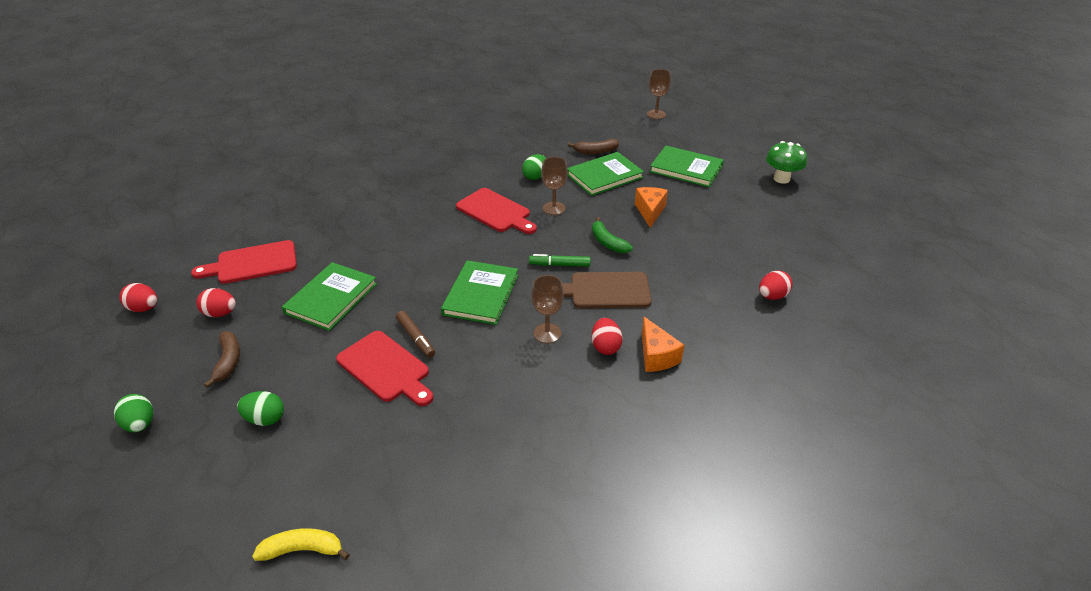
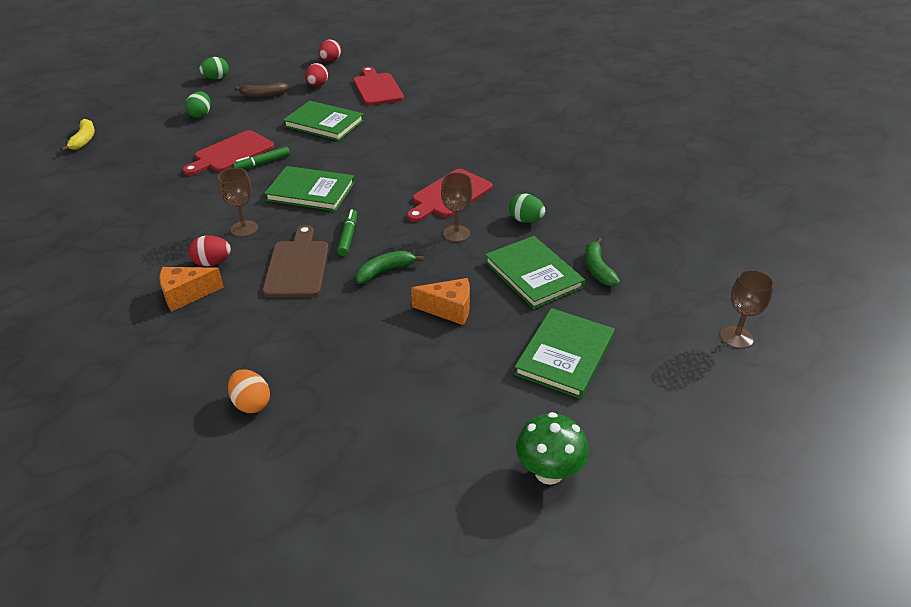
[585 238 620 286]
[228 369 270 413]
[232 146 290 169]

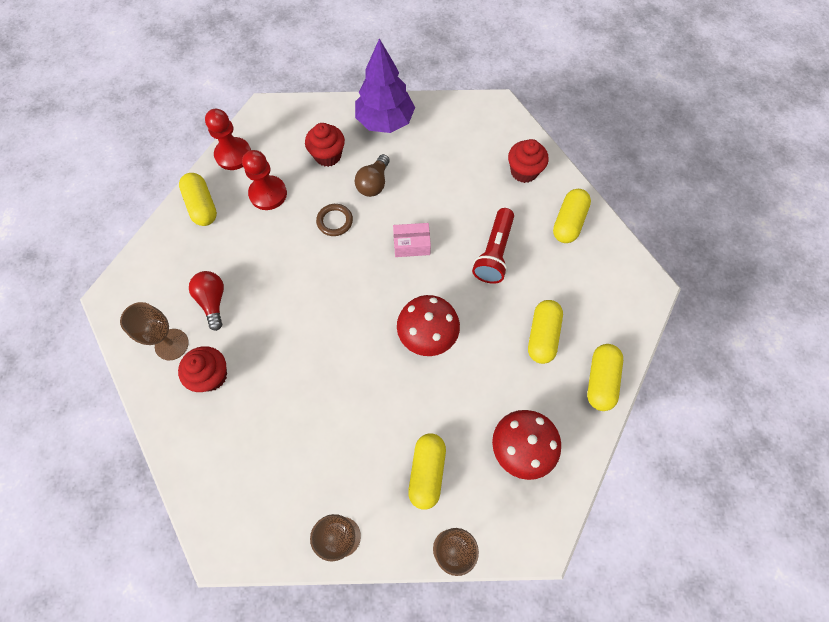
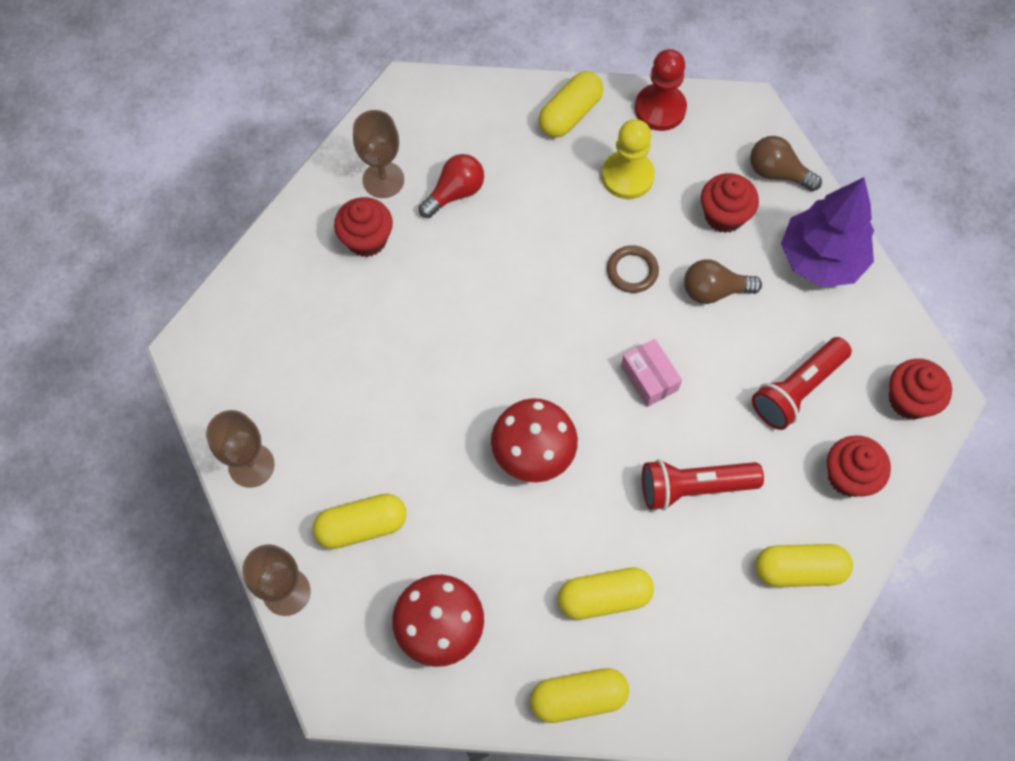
[602 119 655 199]
[750 136 822 191]
[752 337 852 430]
[889 359 952 420]

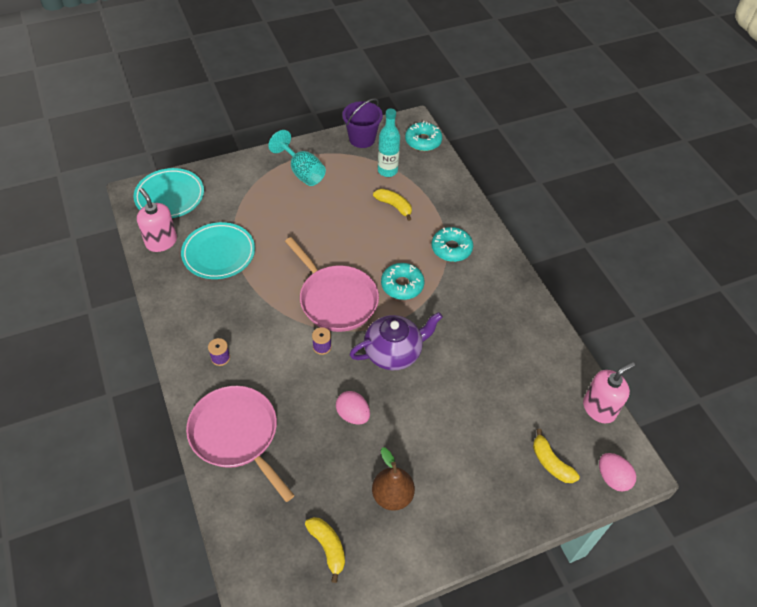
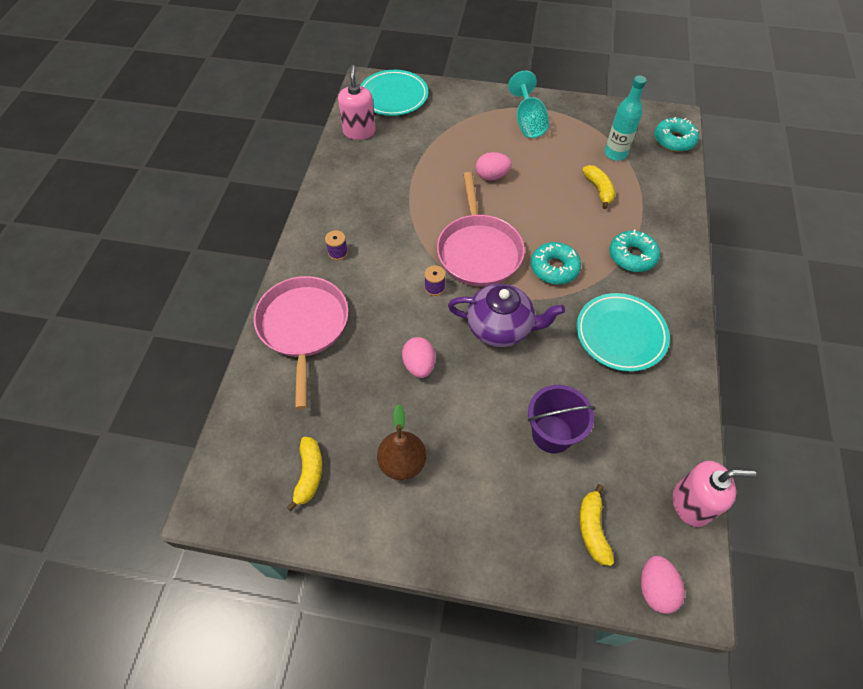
[528 385 595 453]
[576 293 670 372]
[476 152 512 180]

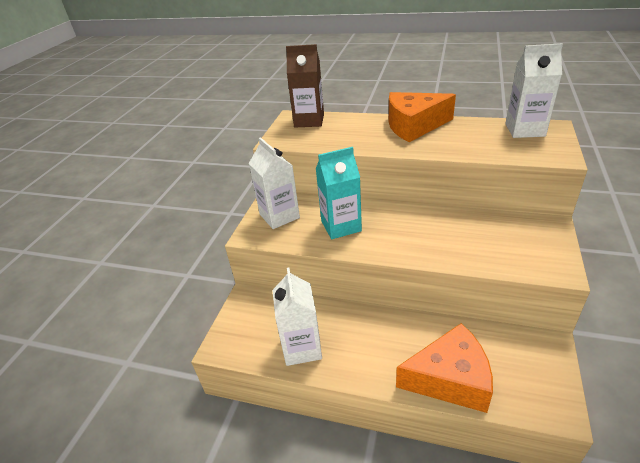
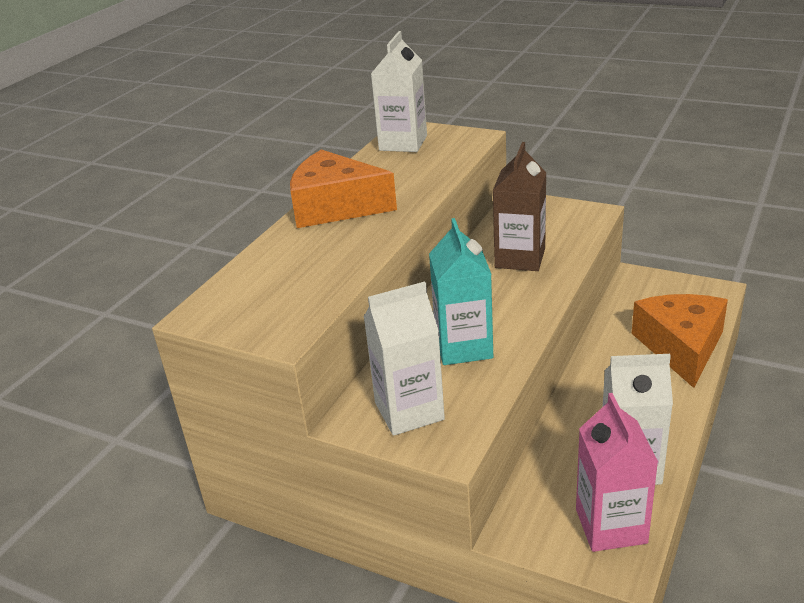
[493 142 546 271]
[290 150 397 228]
[576 393 658 552]

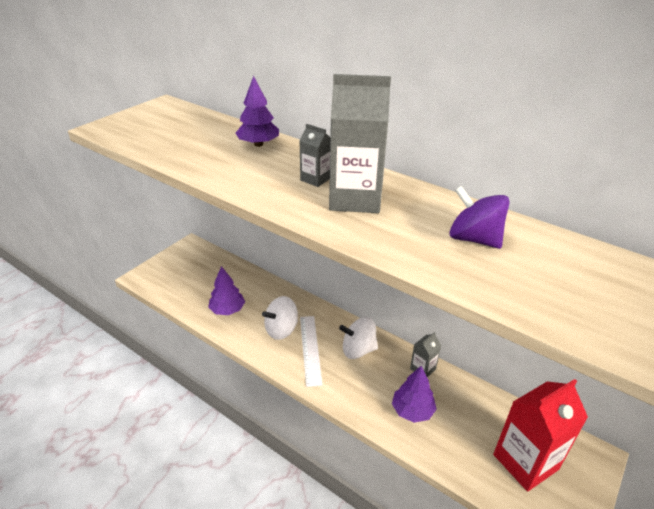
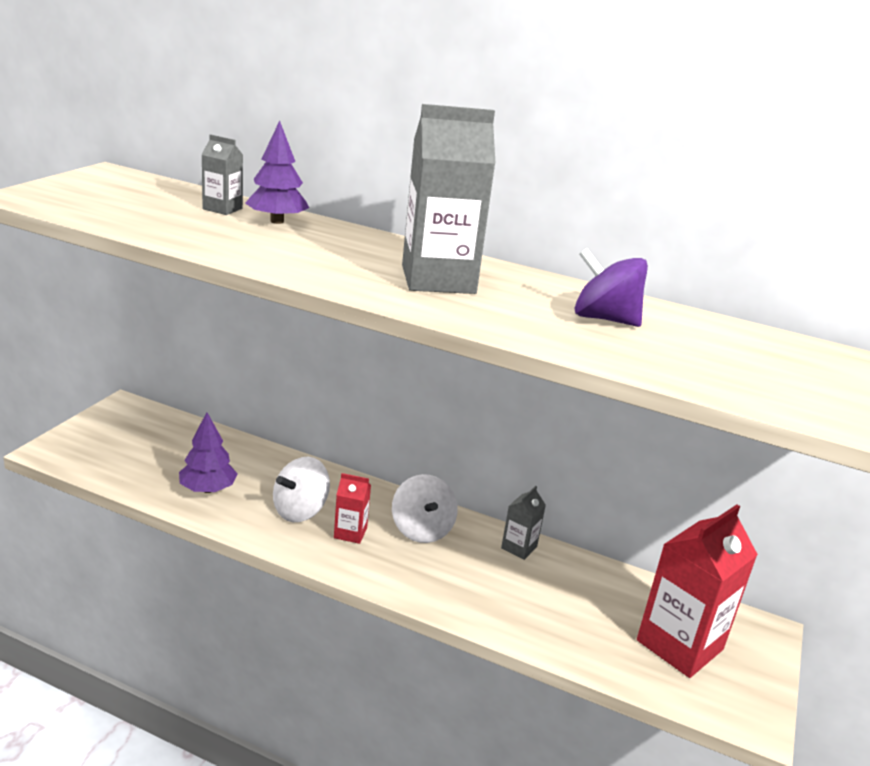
[201 134 243 215]
[334 473 371 544]
[392 474 458 543]
[392 366 437 423] (first image)

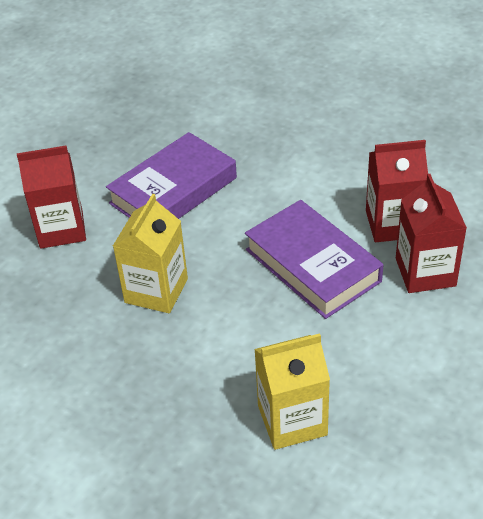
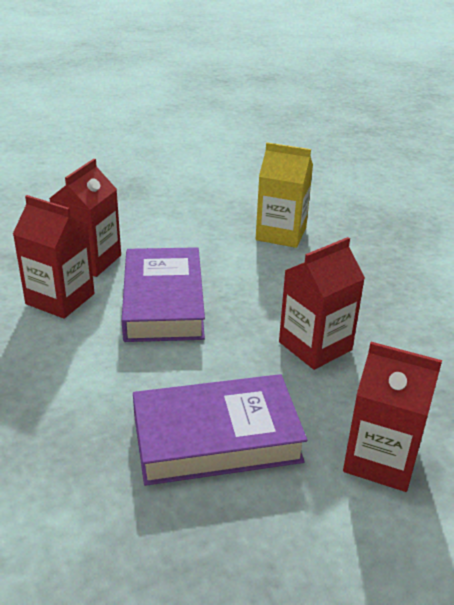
[279 237 365 370]

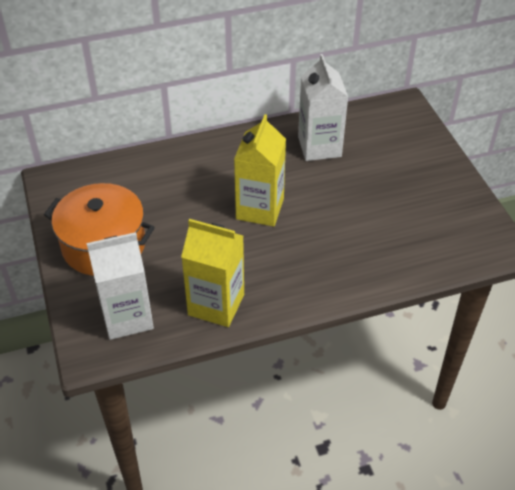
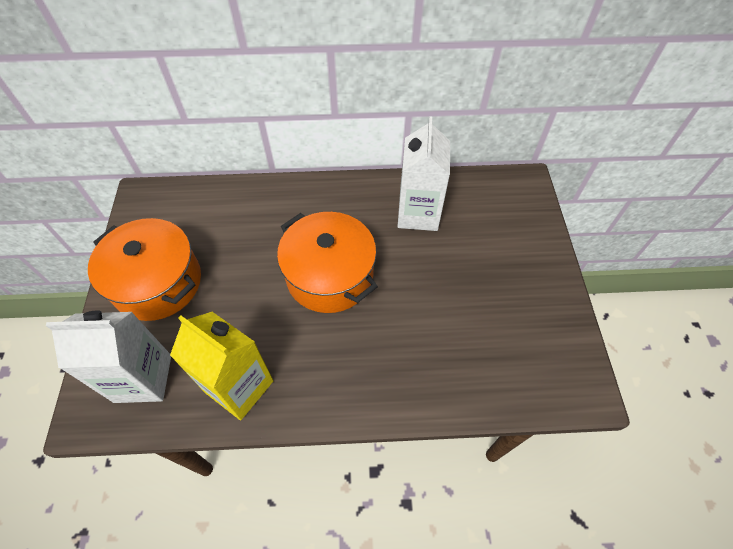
[277 212 378 313]

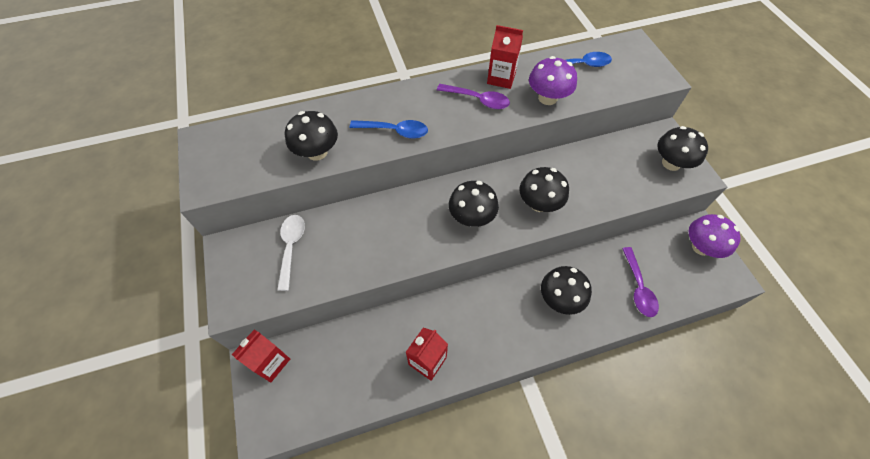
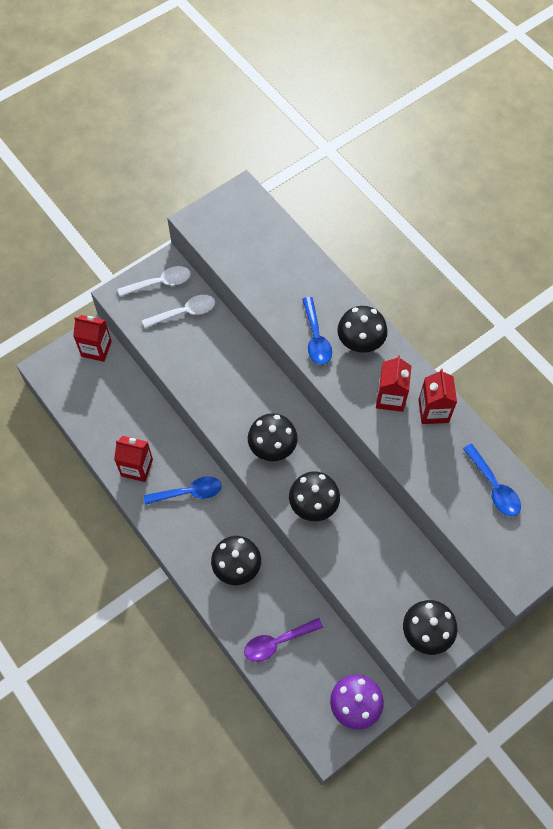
[529 56 577 105] (first image)
[376 355 411 412]
[337 306 388 353]
[118 266 190 297]
[144 476 222 505]

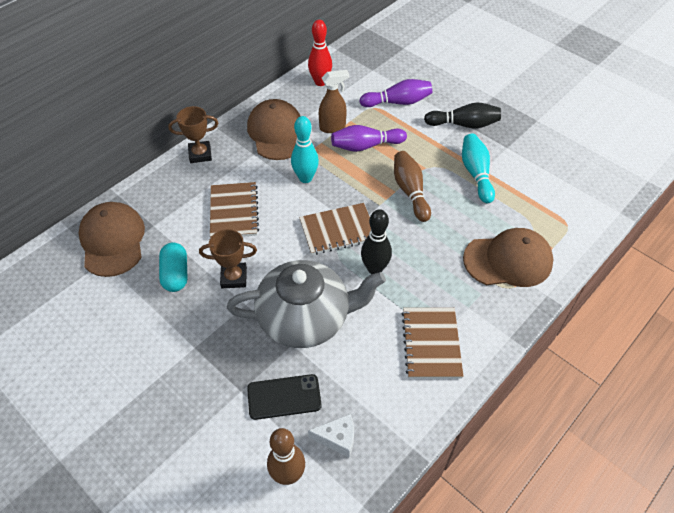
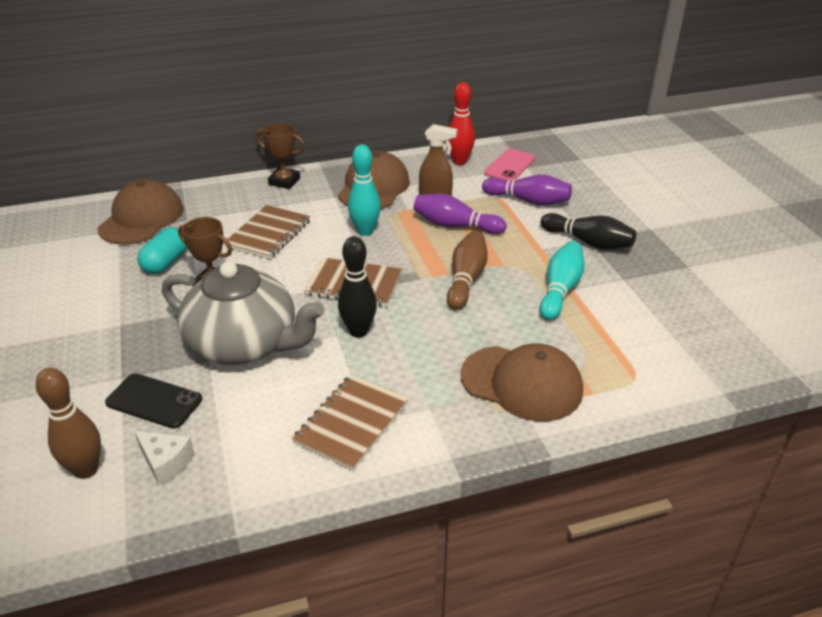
[484 149 535 181]

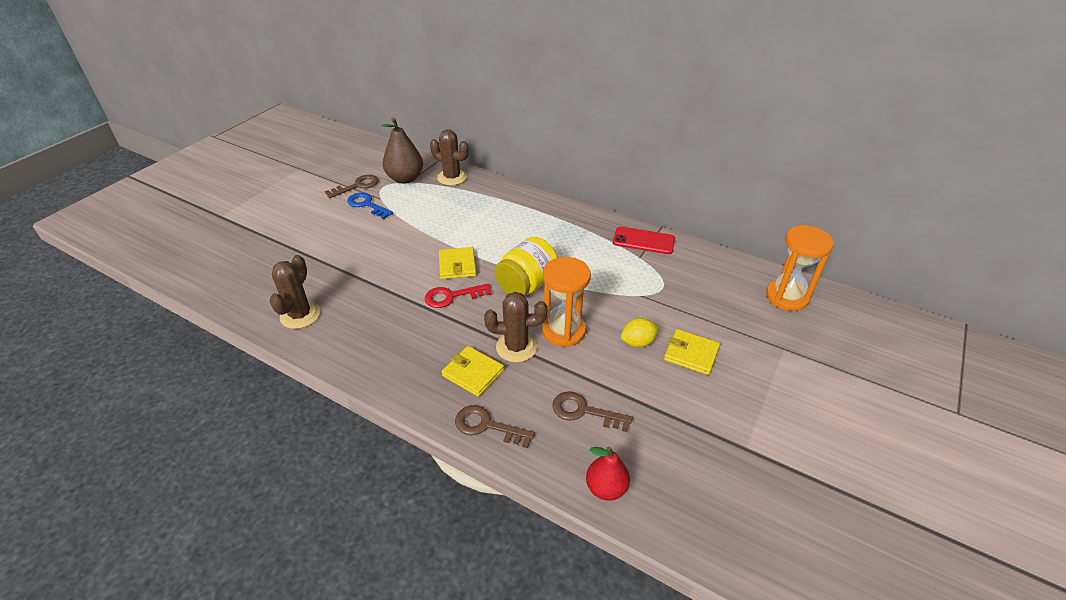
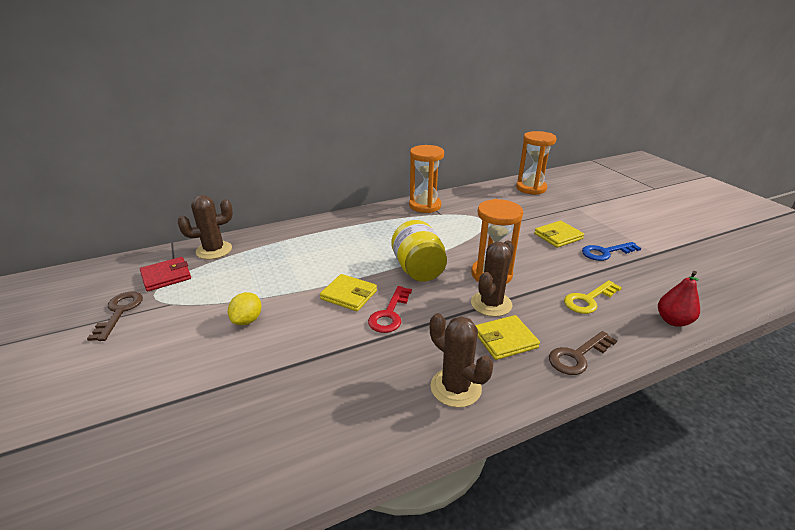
[140 257 191 292]
[582 242 641 261]
[409 145 444 213]
[430 313 493 408]
[228 292 262 325]
[564 280 622 314]

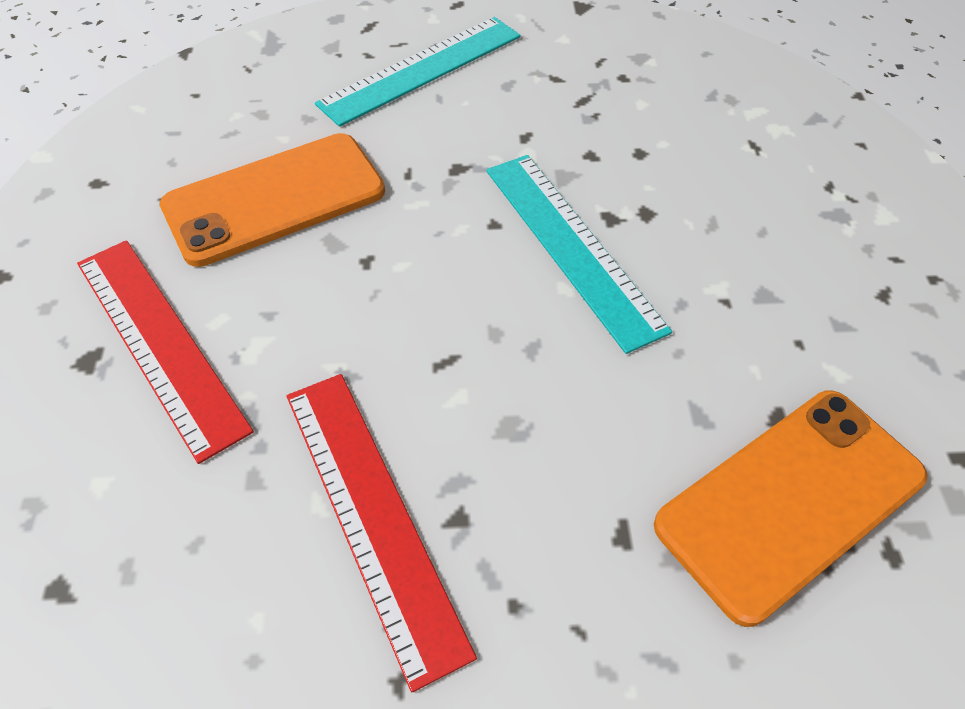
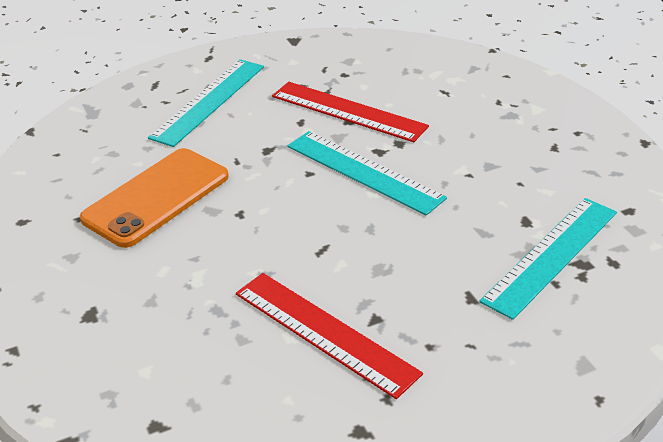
[272 82 429 142]
[479 198 617 320]

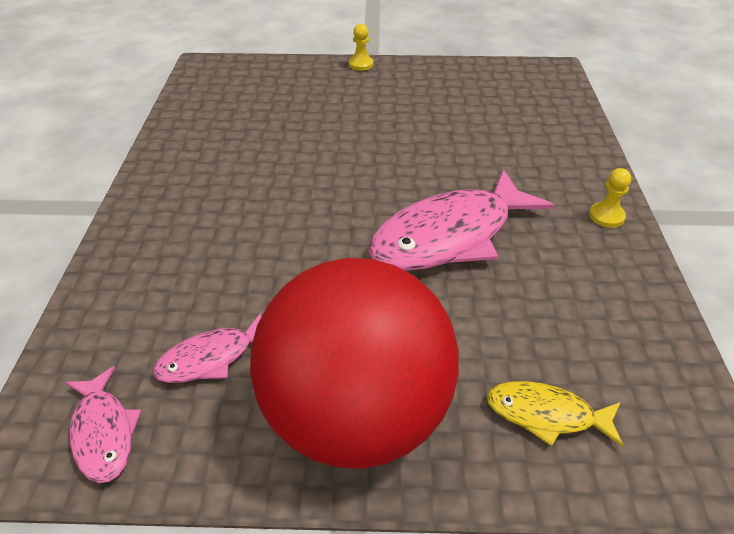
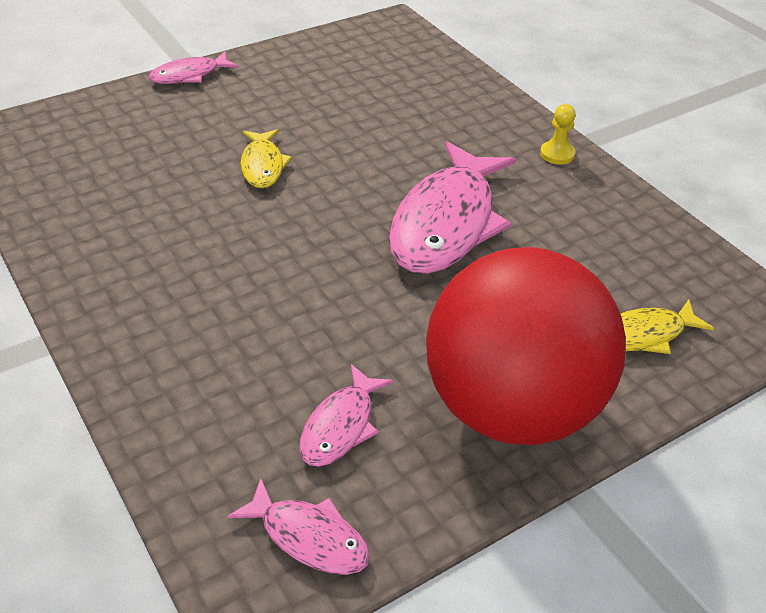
[149 51 239 84]
[240 129 292 188]

